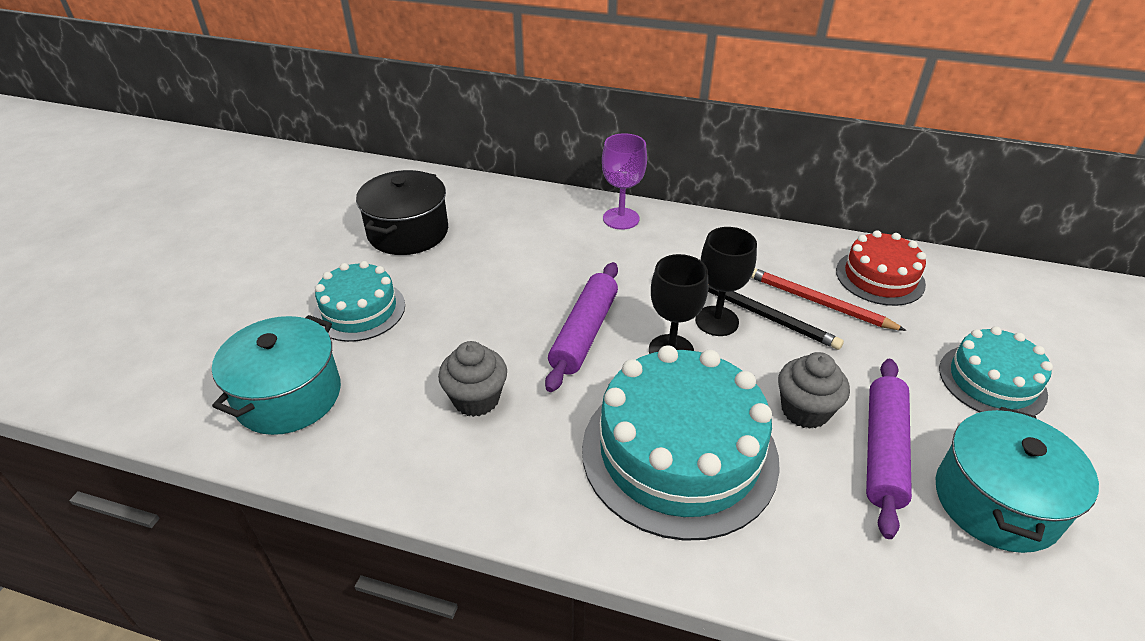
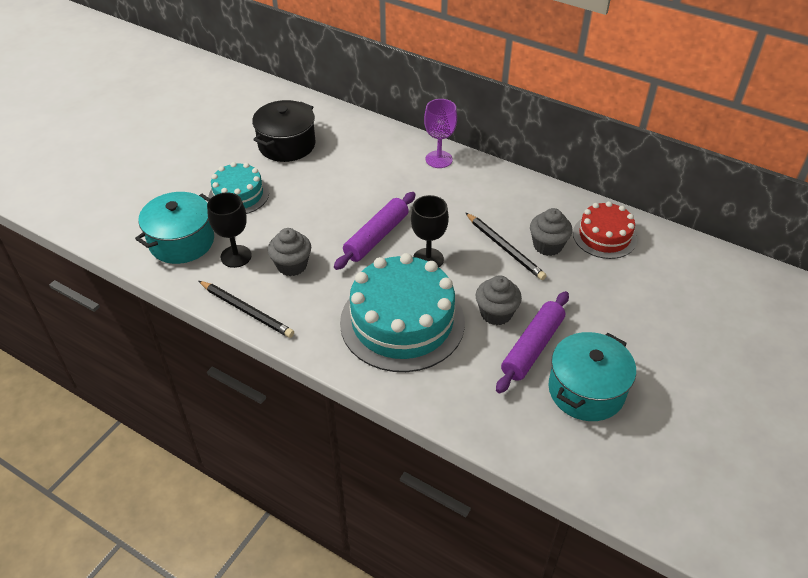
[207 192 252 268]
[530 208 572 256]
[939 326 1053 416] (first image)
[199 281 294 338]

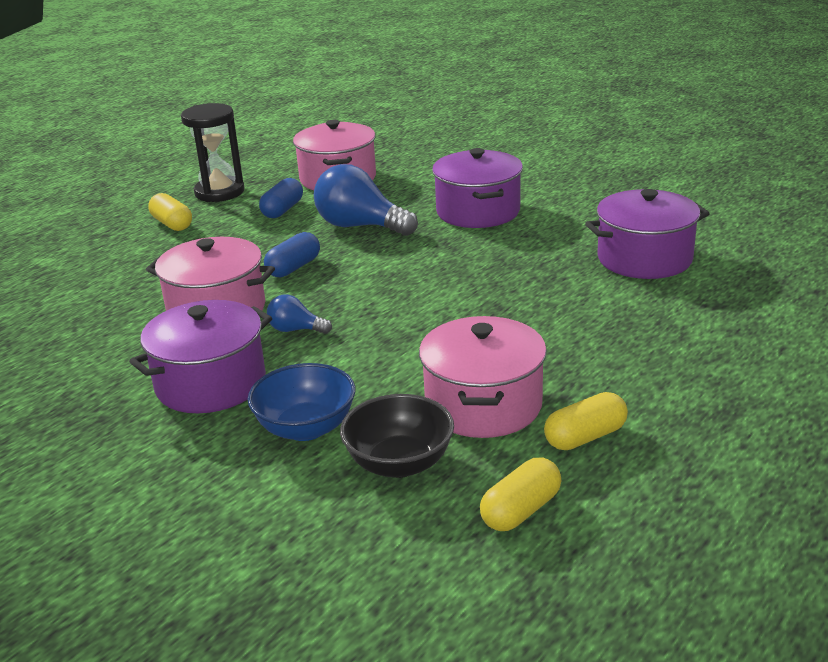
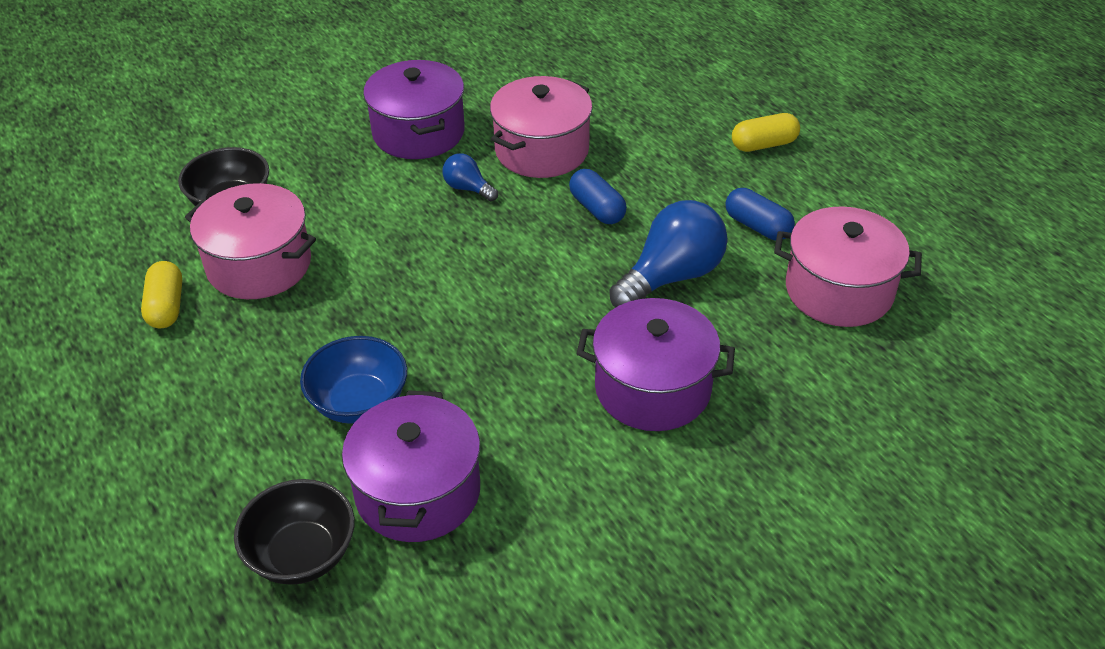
[181 103 245 202] (first image)
[442 153 498 201]
[300 336 407 424]
[480 458 562 531] (first image)
[234 479 355 585]

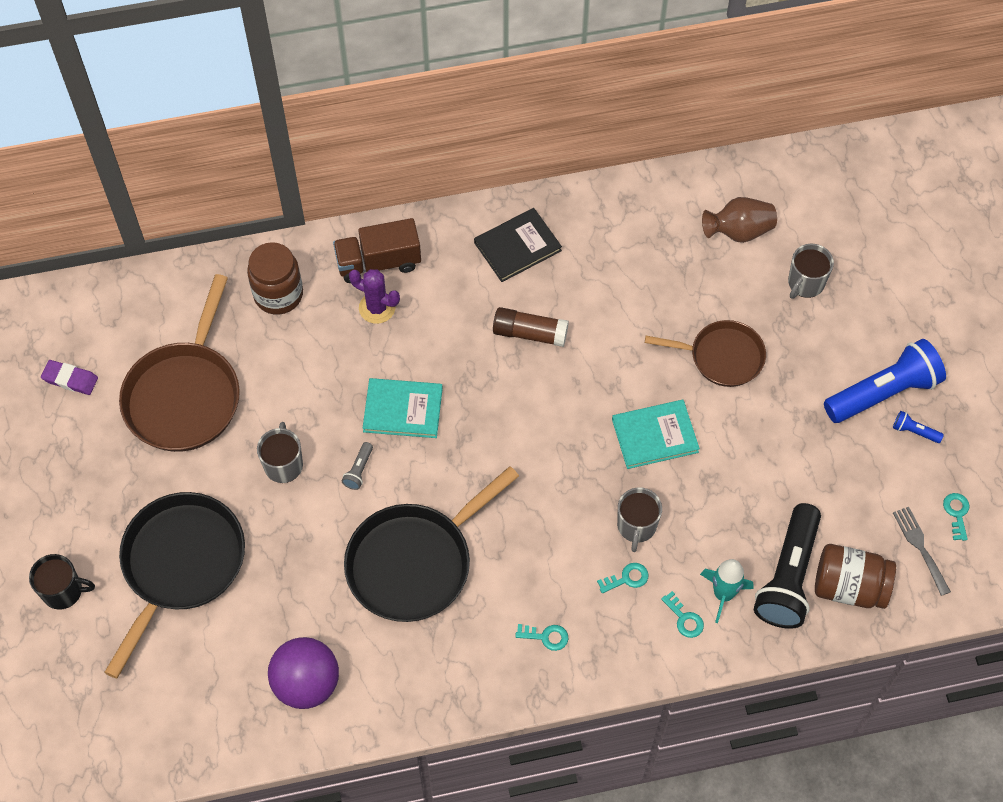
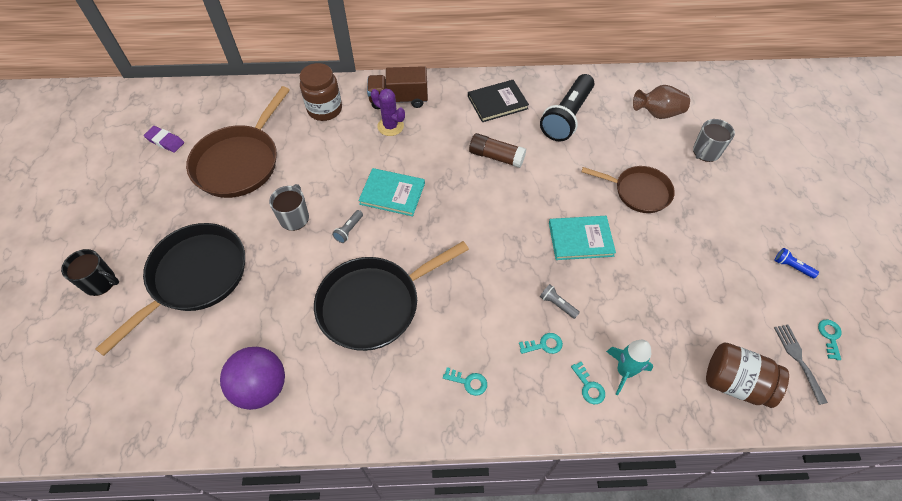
[824 339 946 423] (first image)
[540 284 580 319]
[540 74 594 141]

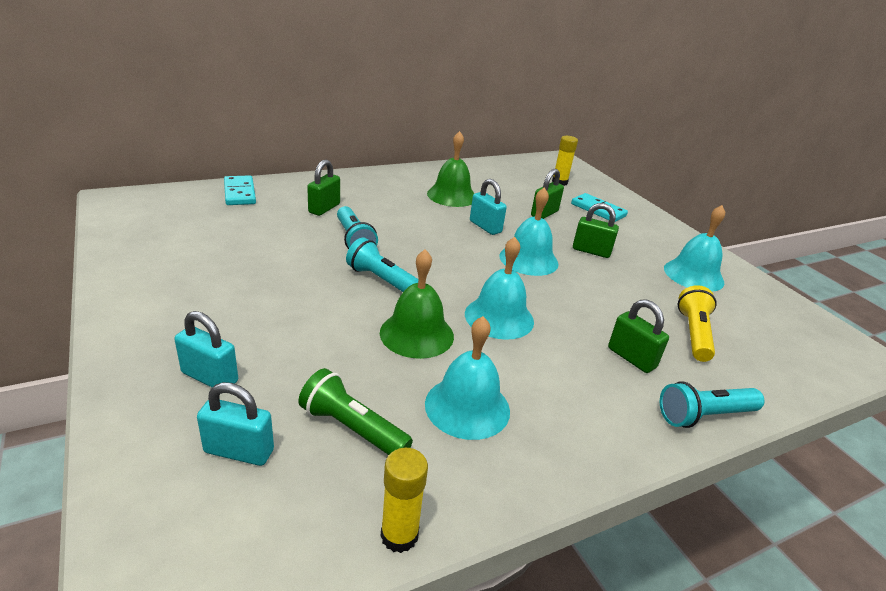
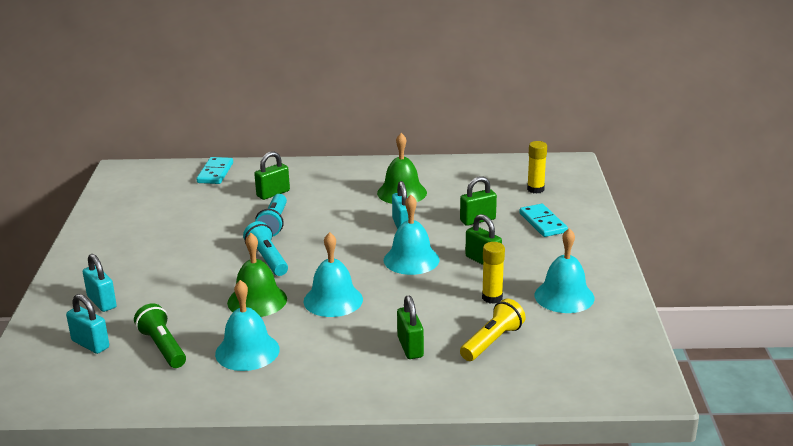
[660 381 764 428] (first image)
[482 242 505 304]

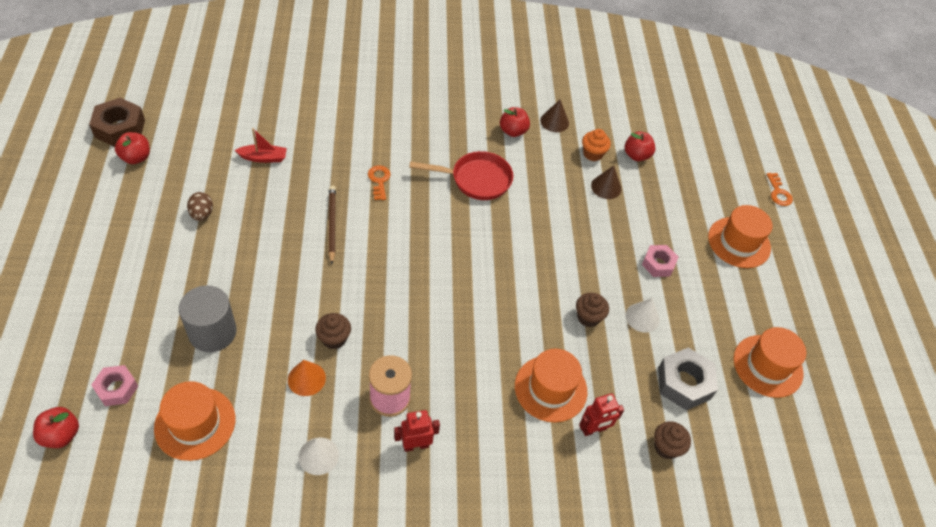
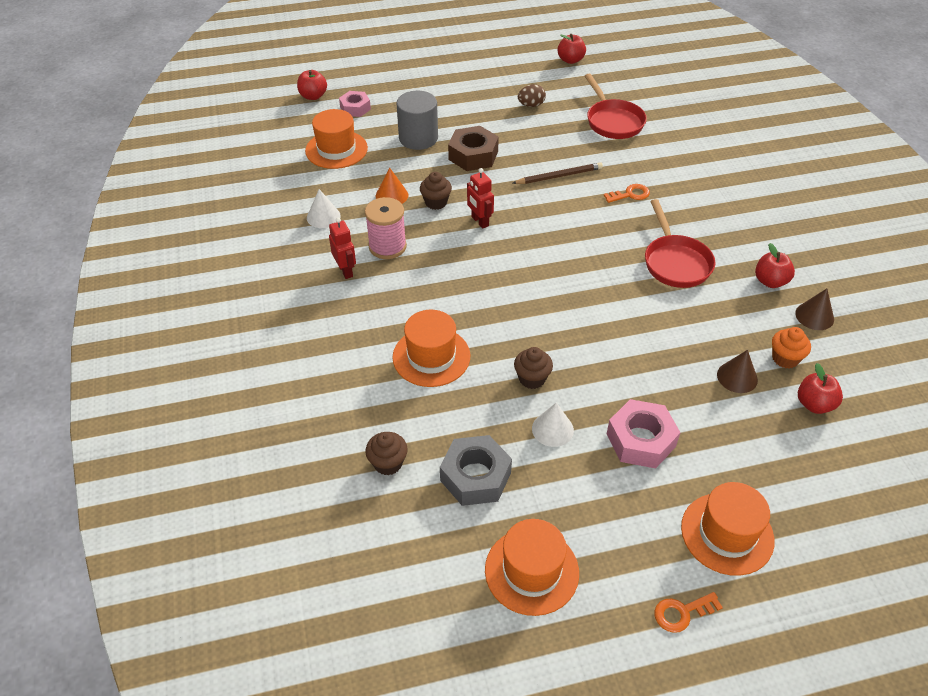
[448 126 499 171]
[585 74 647 139]
[654 592 723 633]
[607 399 681 468]
[467 168 494 229]

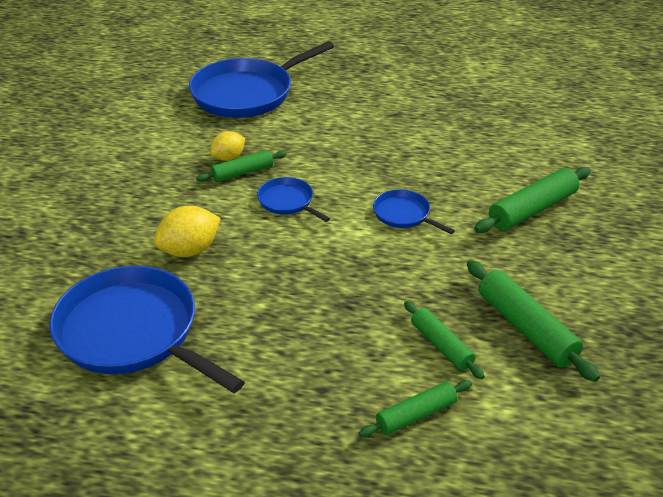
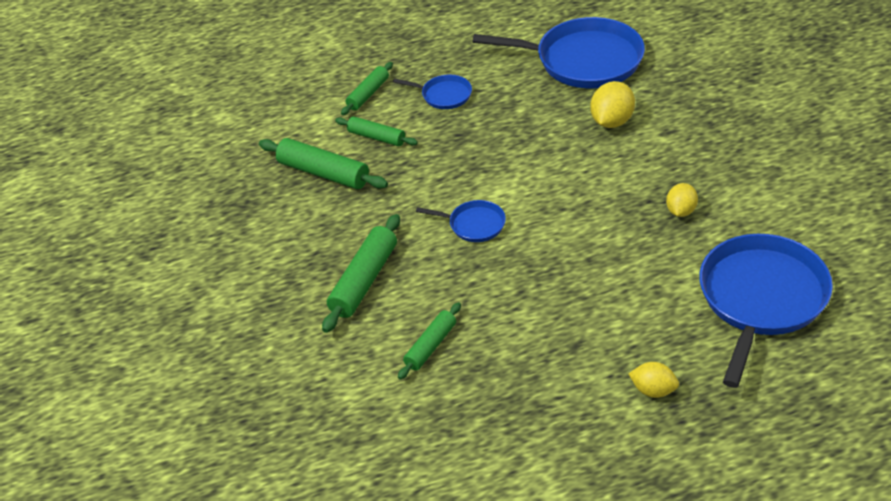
[398 302 461 380]
[393 75 472 109]
[629 362 679 398]

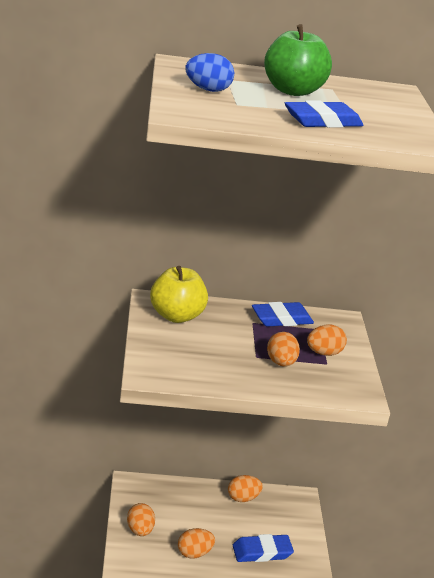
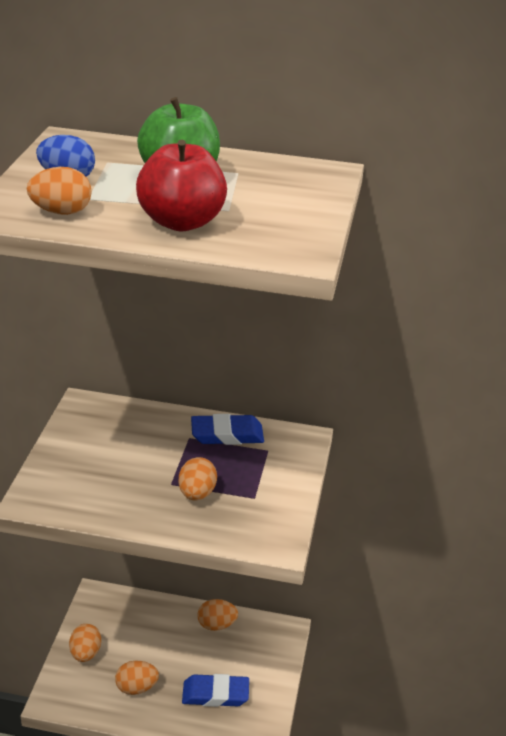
[136 140 227 232]
[150 266 208 323] (first image)
[27 167 92 215]

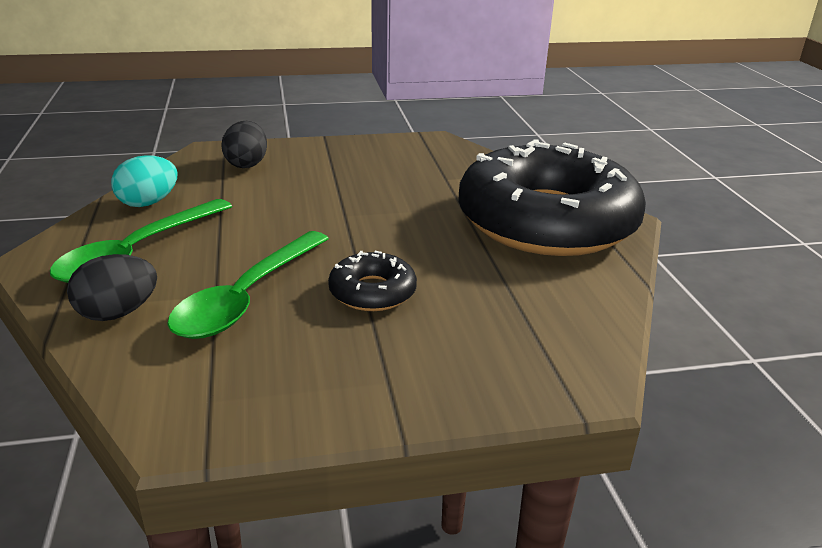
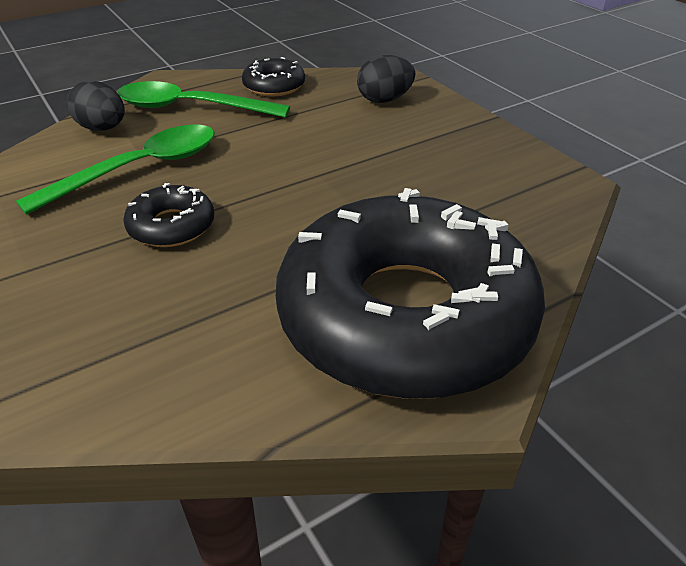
[242 57 305 97]
[16 124 215 215]

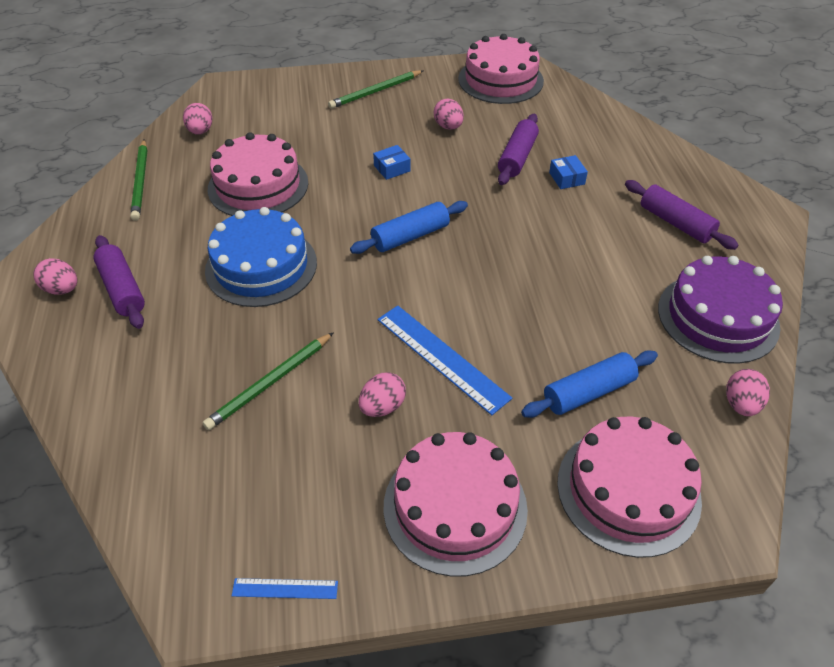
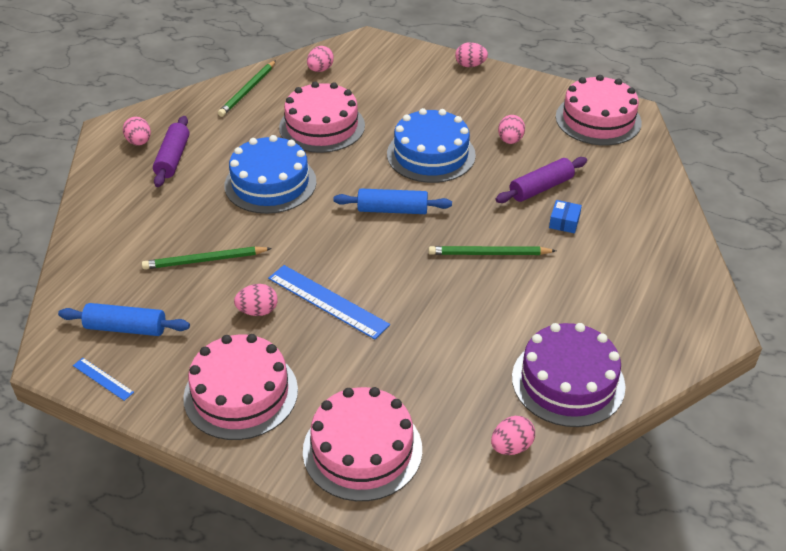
[428 246 556 255]
[387 108 476 183]
[625 180 739 250] (first image)
[268 265 390 339]
[58 303 190 336]
[455 42 488 67]

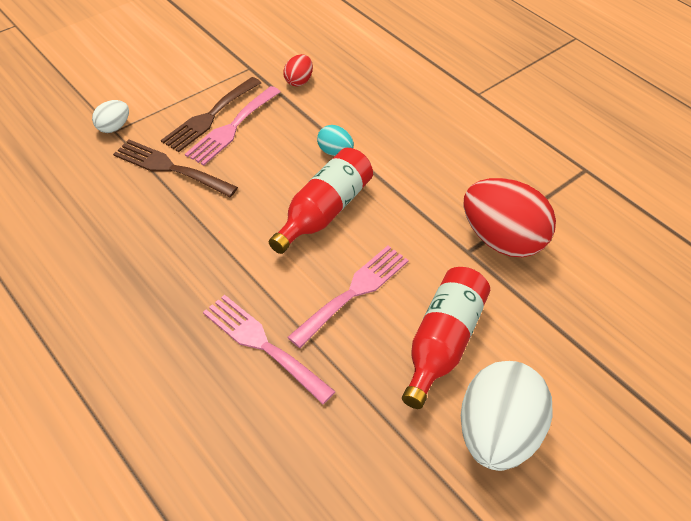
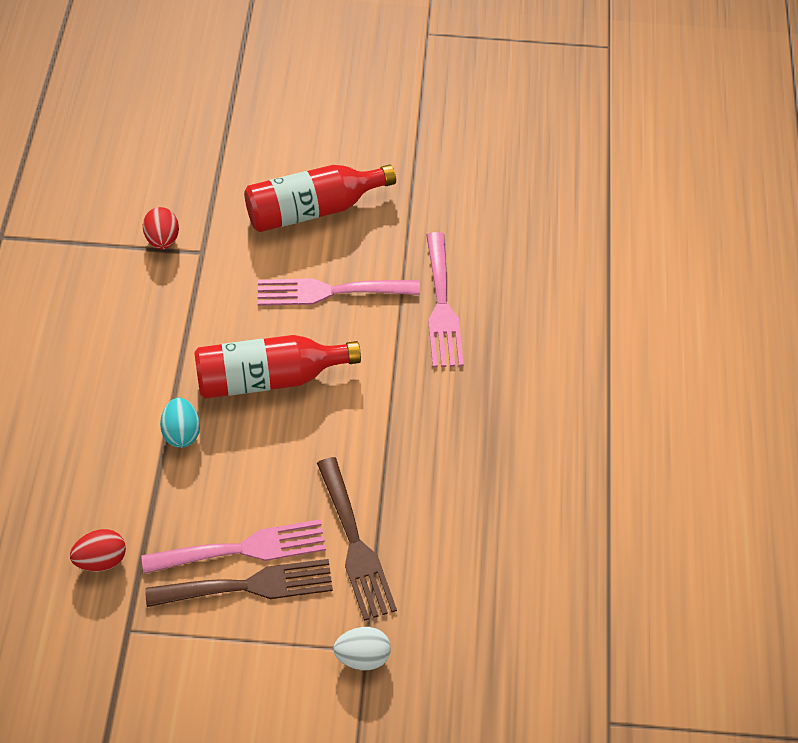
[143 207 179 249]
[461 361 553 471] (first image)

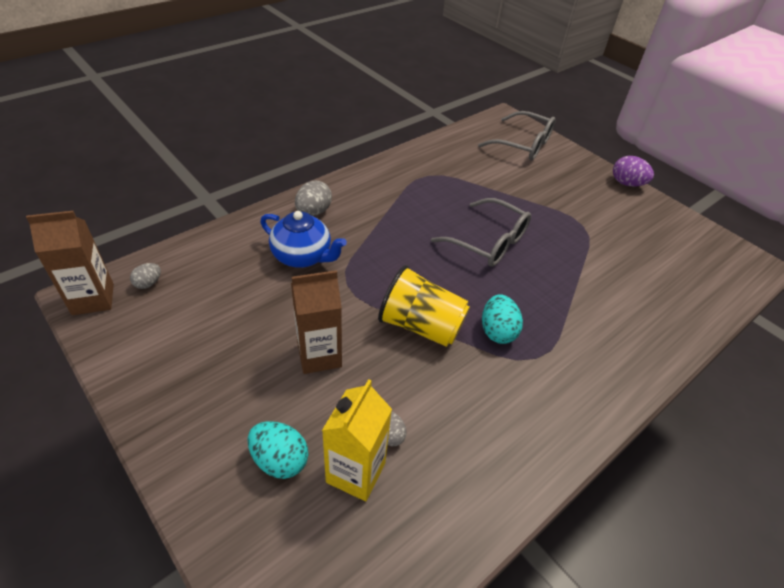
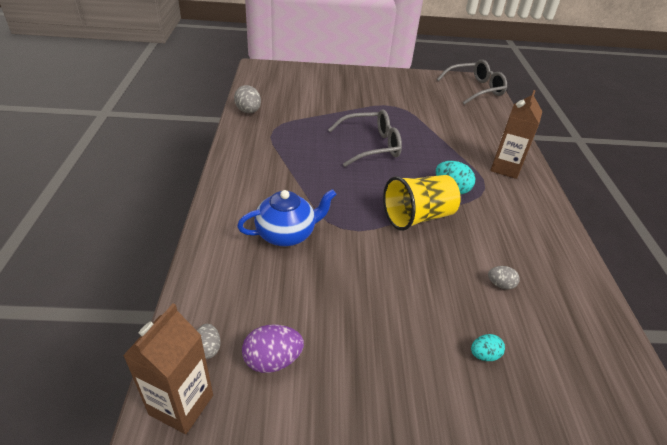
[437 60 507 105]
[242 325 304 373]
[234 85 261 113]
[490 90 543 179]
[322 379 392 501] (first image)
[471 334 505 361]

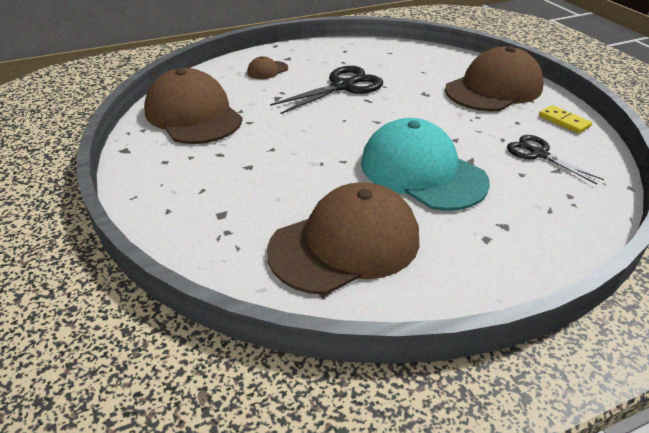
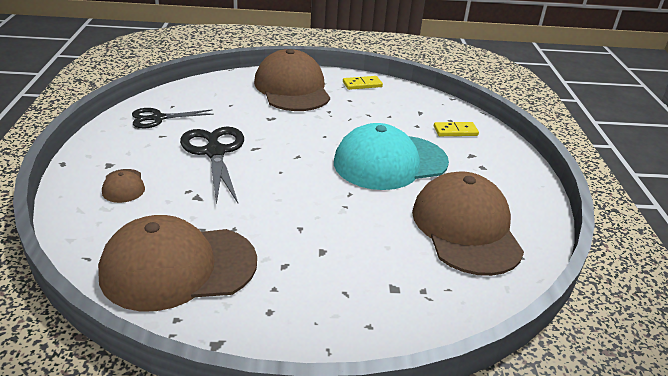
[132 108 214 128]
[434 122 479 136]

